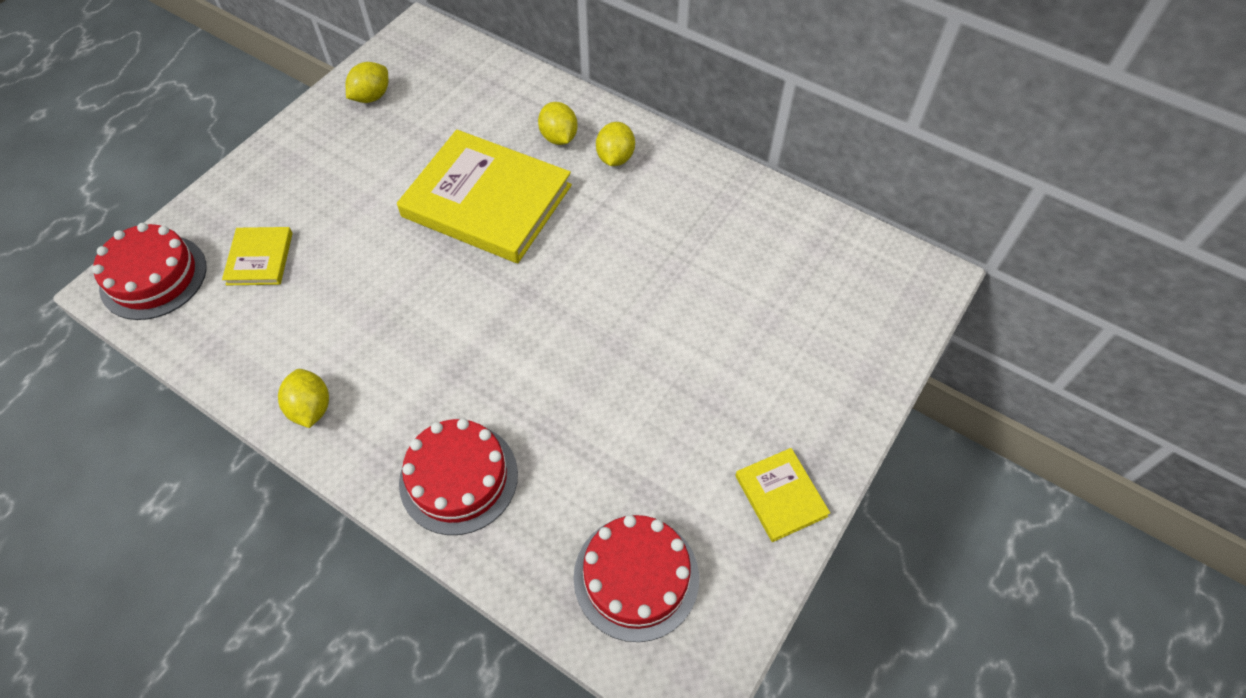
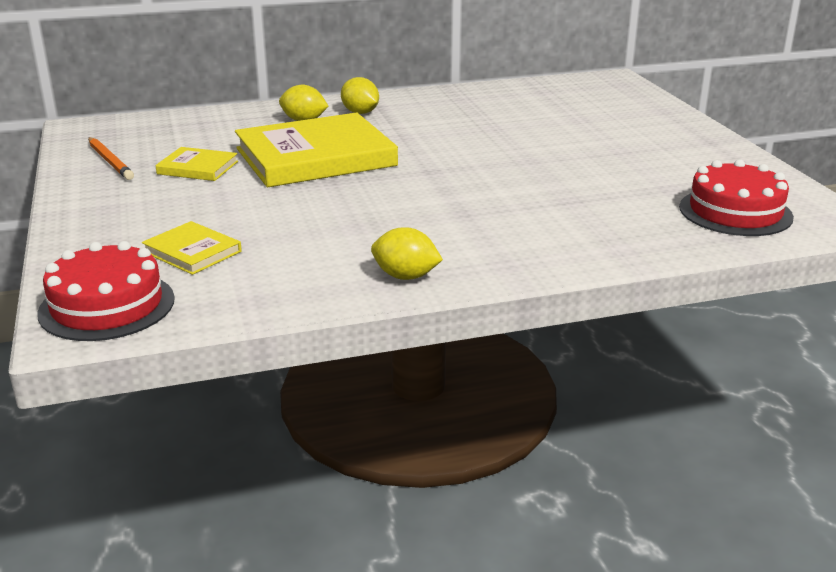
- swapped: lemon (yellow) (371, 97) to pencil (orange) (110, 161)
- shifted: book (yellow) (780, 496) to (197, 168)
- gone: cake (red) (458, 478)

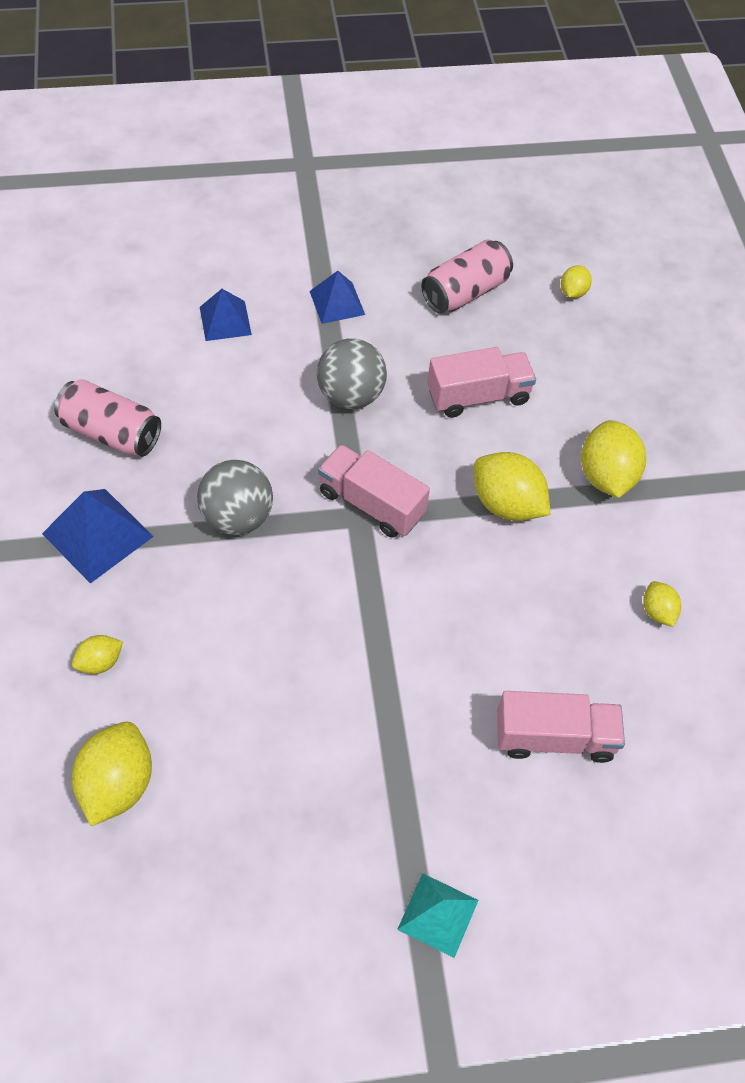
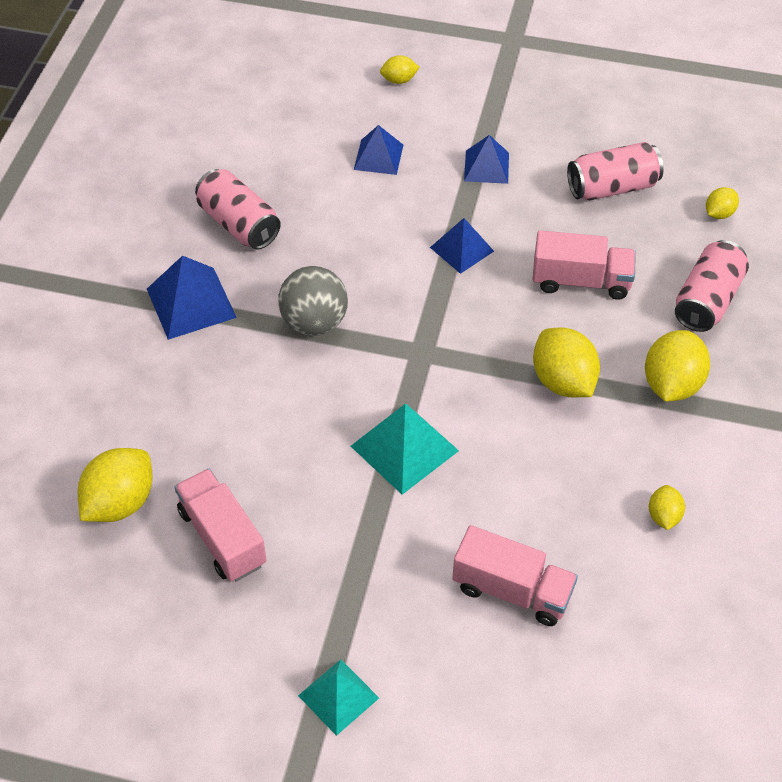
- shifted: truck (pink) (371, 503) to (222, 537)
- new: pyramid (turquoise) (404, 448)
- shifted: lemon (yellow) (100, 662) to (399, 80)
- swapped: ball (grey) (350, 395) to pyramid (blue) (462, 249)
- new: can (pink) (707, 300)

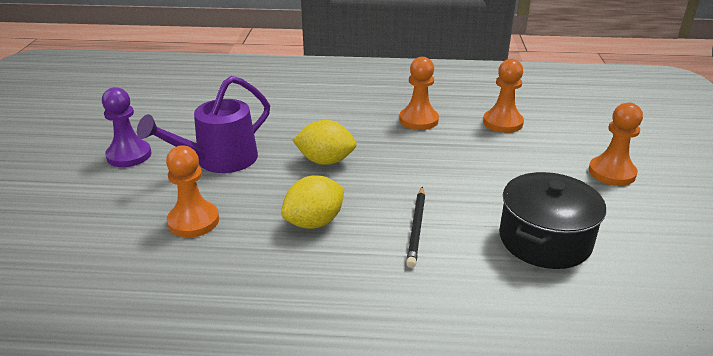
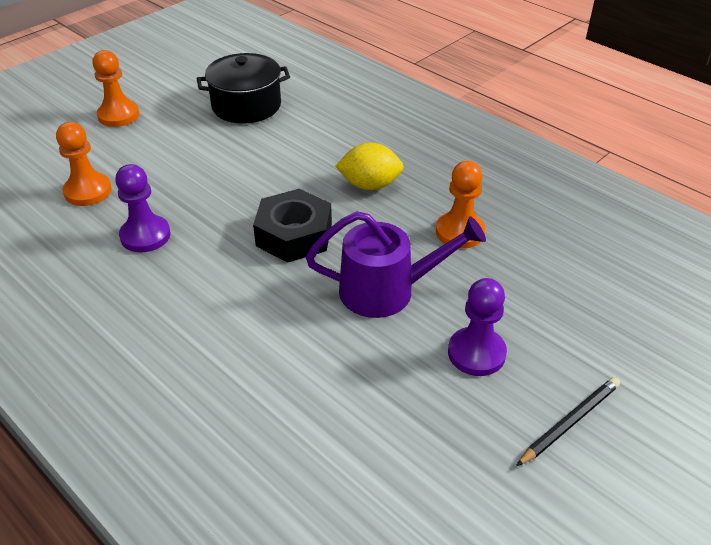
- repainted: pawn (orange) (418, 120) to pawn (purple) (145, 236)
- swapped: lemon (yellow) (325, 161) to nut (black) (294, 235)
- shifted: pencil (black) (416, 228) to (569, 422)

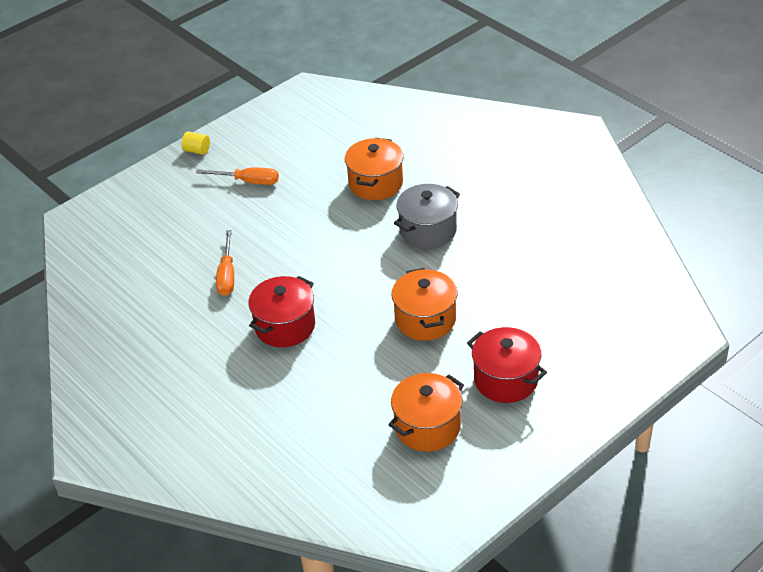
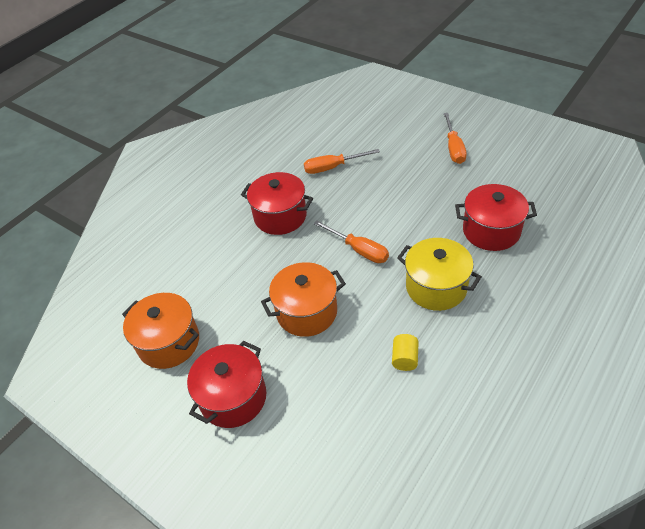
- new: screwdriver (orange) (359, 250)
- shifted: cylinder (yellow) (197, 150) to (405, 359)
- repainted: pot (grey) (428, 231) to pot (yellow) (436, 287)
- repainted: pot (orange) (375, 183) to pot (red) (491, 231)

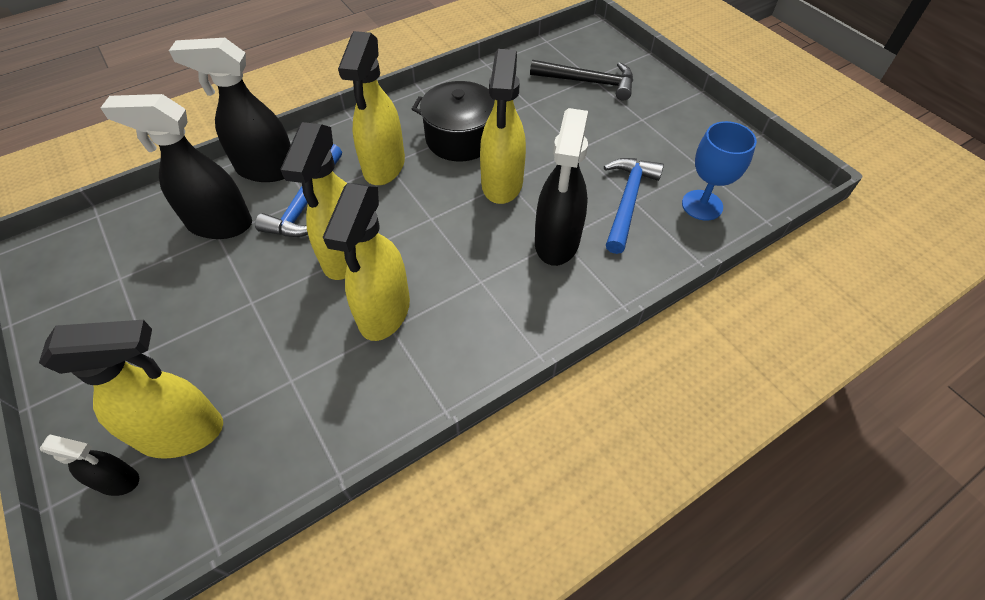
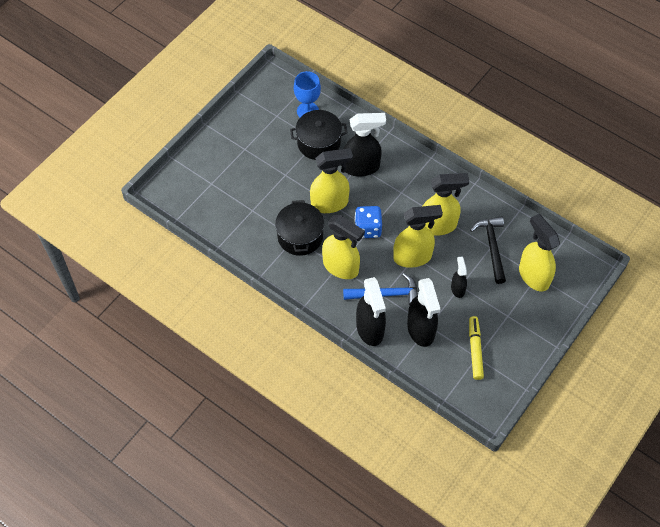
- swapped: hammer (blue) (628, 201) to pot (black) (319, 143)
- rotated: spray bottle (yellow) (384, 166) = (341, 267) 45 degrees clockwise
- new: dice (blue) (368, 229)
- shifted: spray bottle (black) (118, 480) to (457, 288)
- new: marker (yellow) (475, 350)
- shifted: hammer (black) (588, 82) to (492, 247)

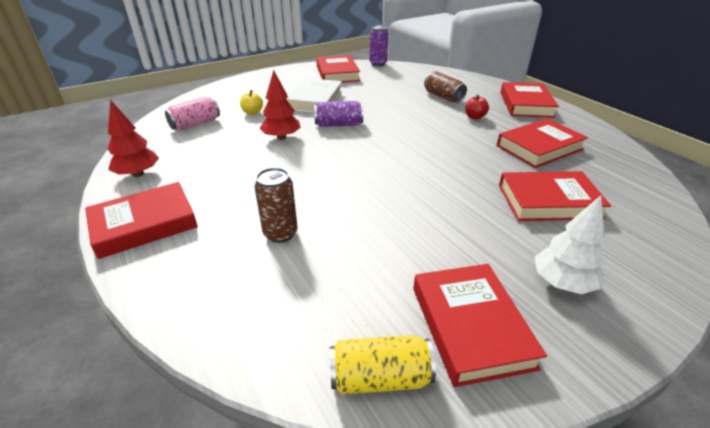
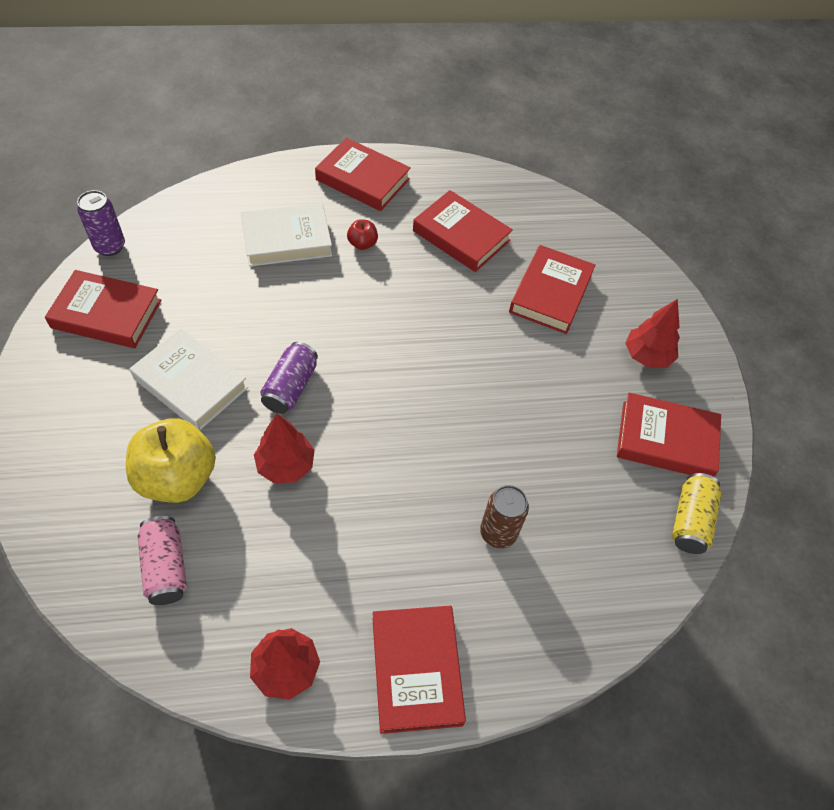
- scaled: apple (yellow) (252, 112) = (177, 477) x2.23
- swapped: can (brown) (443, 97) to book (white) (287, 239)
- rotated: book (red) (539, 147) = (461, 236) 45 degrees counterclockwise
- repainted: tree (white) (562, 283) to tree (red) (647, 356)

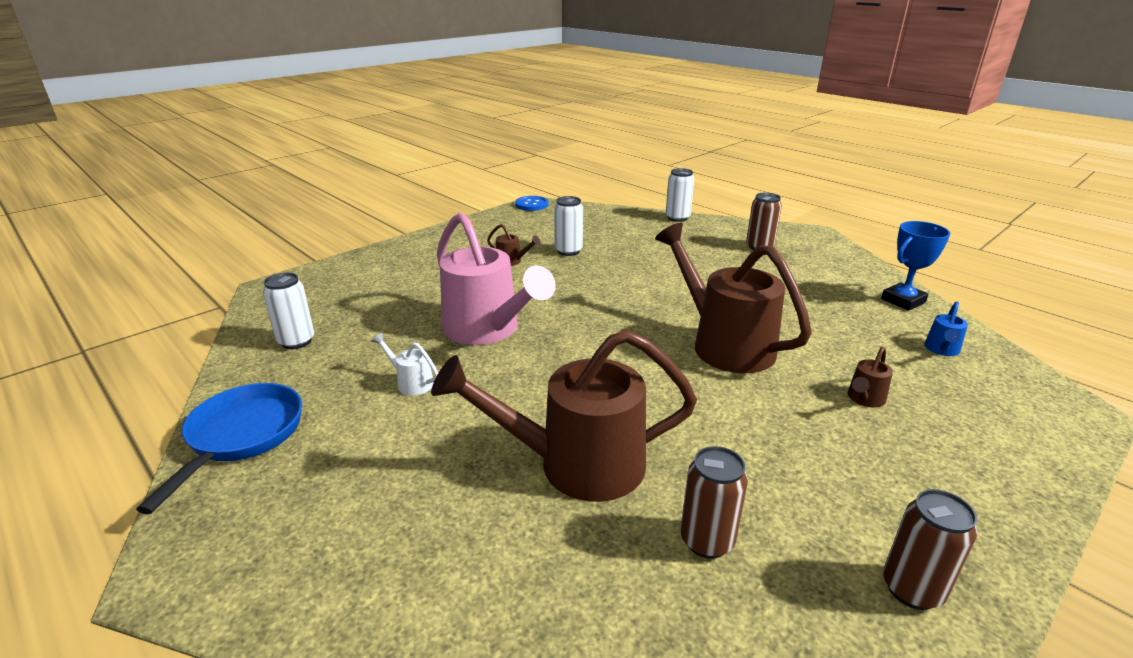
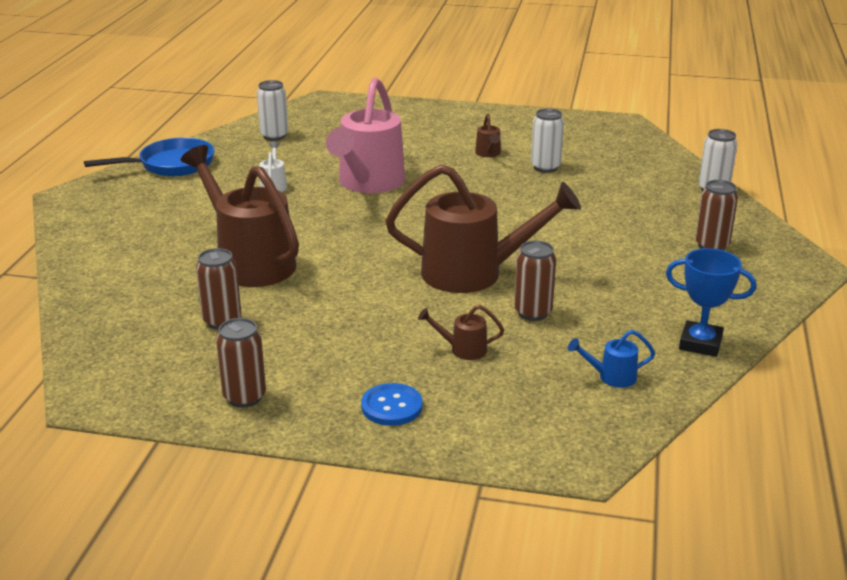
- shifted: button (blue) (532, 204) to (392, 406)
- rotated: watering can (brown) (724, 344) = (474, 273) 75 degrees clockwise
- new: can (brown) (533, 312)

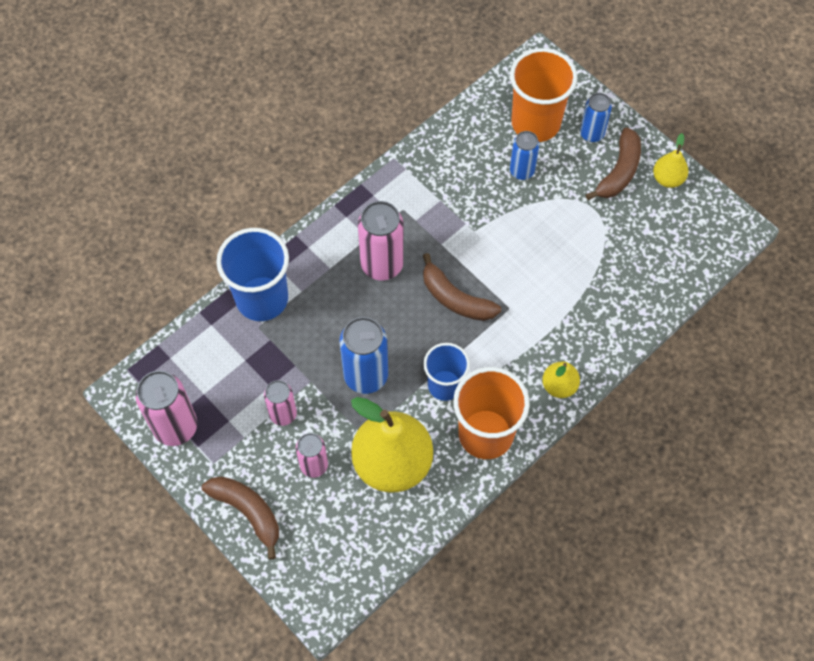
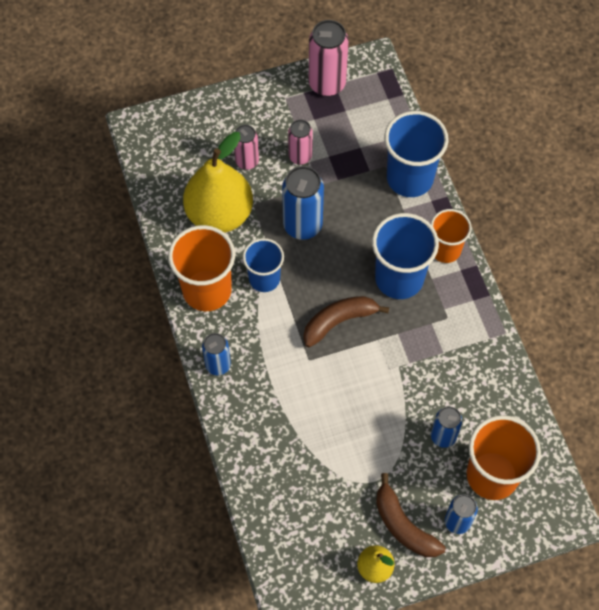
- swapped: pear (yellow) (559, 386) to can (blue) (218, 365)
- swapped: can (pink) (382, 265) to cup (blue) (399, 278)
- new: cup (orange) (445, 250)
- gone: banana (brown) (248, 512)

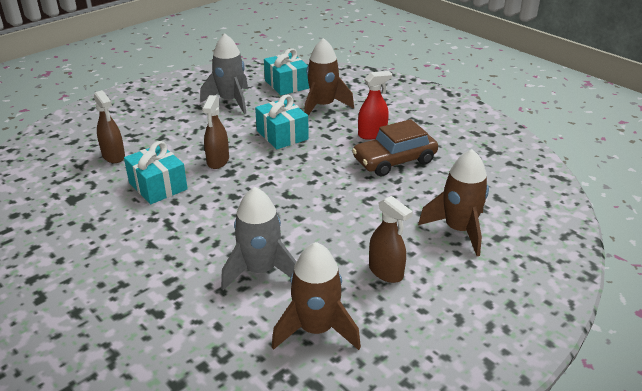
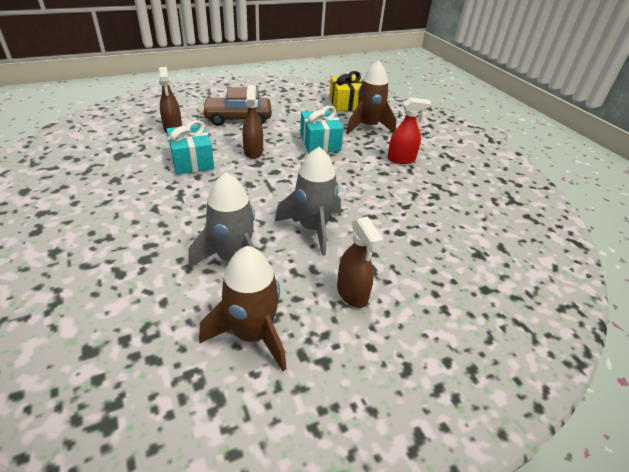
- shifted: car (brown) (394, 161) to (238, 118)
- rotated: spray bottle (brown) (218, 161) = (253, 152) 150 degrees clockwise
- shifted: rocket (grey) (231, 101) to (312, 228)
- repainted: gift (turquoise) (286, 84) to gift (yellow) (346, 103)
- gone: rocket (brown) (459, 230)

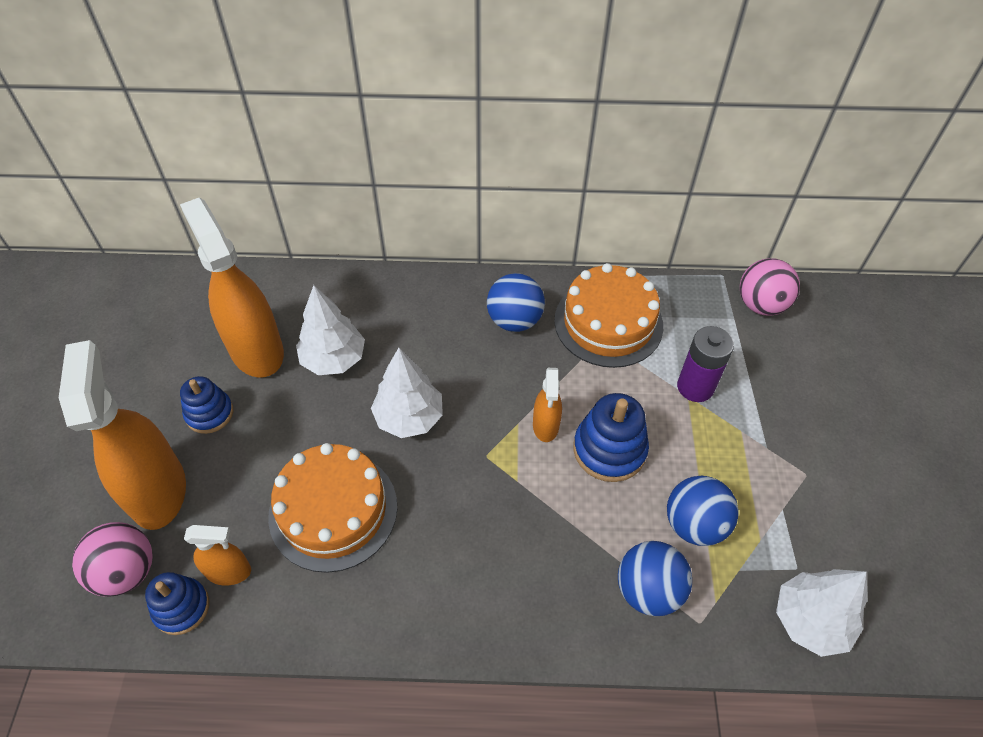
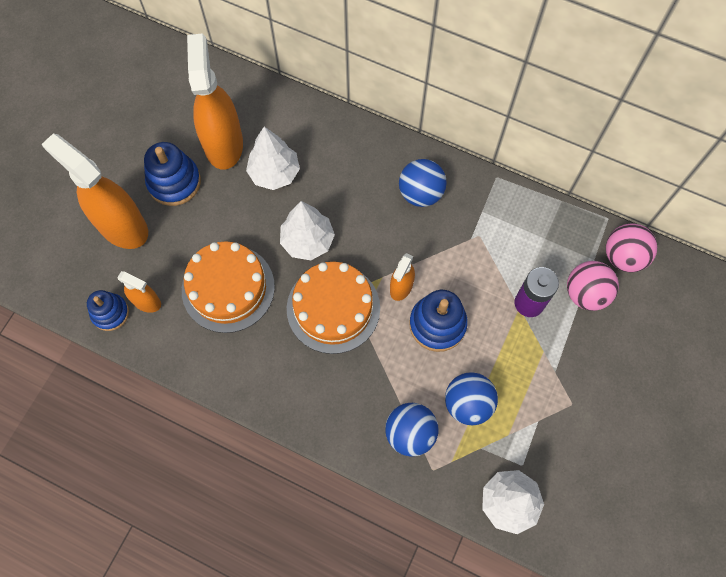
- rotated: spray bottle (orange) (158, 490) = (122, 226) 60 degrees counterclockwise
- scaled: stacking toy (blue) (209, 413) = (174, 182) x1.51
- shifted: cake (orange) (608, 323) to (333, 308)
- shifted: ball (pink) (126, 571) to (585, 293)

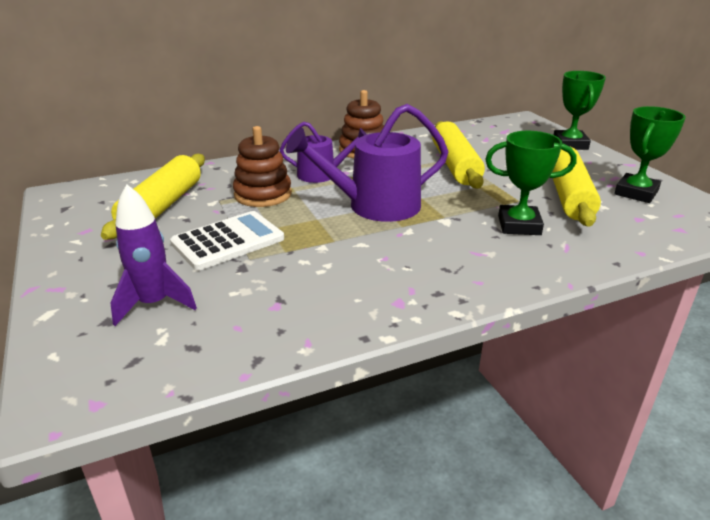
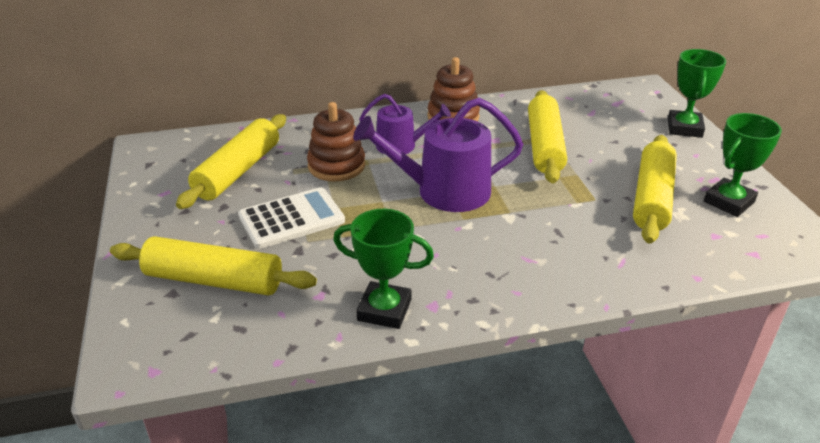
- swapped: rocket (purple) (154, 304) to rolling pin (yellow) (214, 280)
- shifted: trophy (green) (519, 225) to (384, 310)

